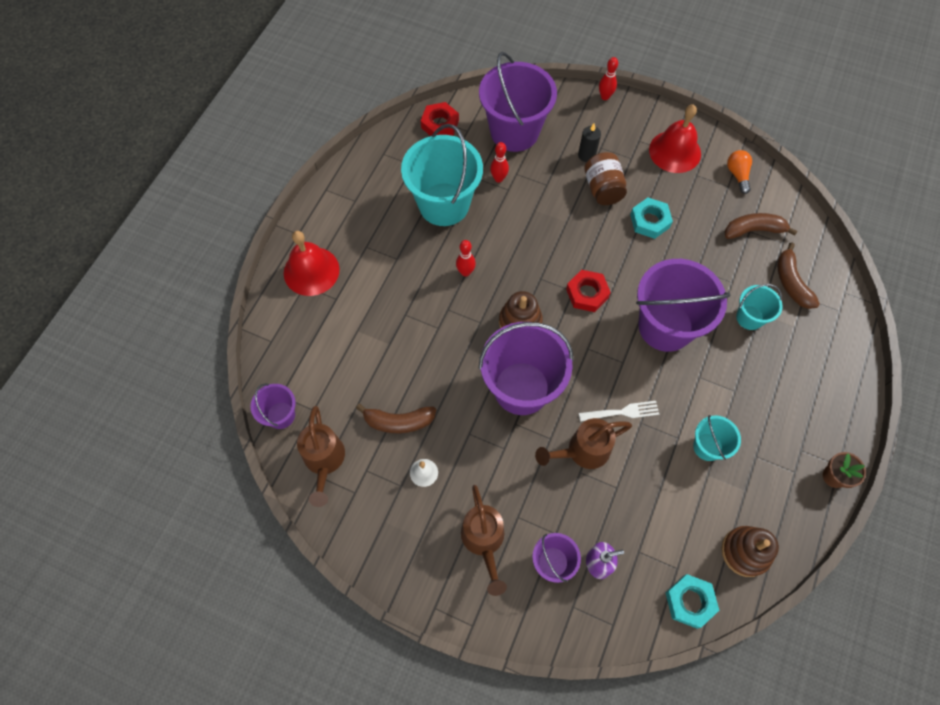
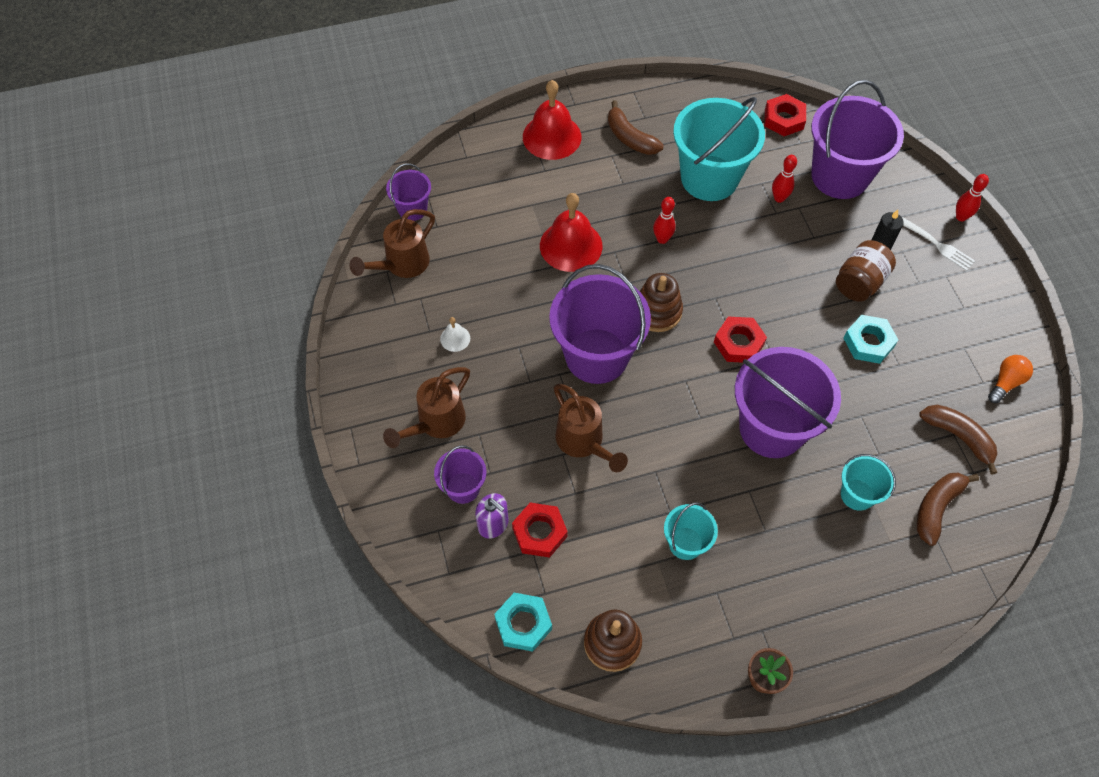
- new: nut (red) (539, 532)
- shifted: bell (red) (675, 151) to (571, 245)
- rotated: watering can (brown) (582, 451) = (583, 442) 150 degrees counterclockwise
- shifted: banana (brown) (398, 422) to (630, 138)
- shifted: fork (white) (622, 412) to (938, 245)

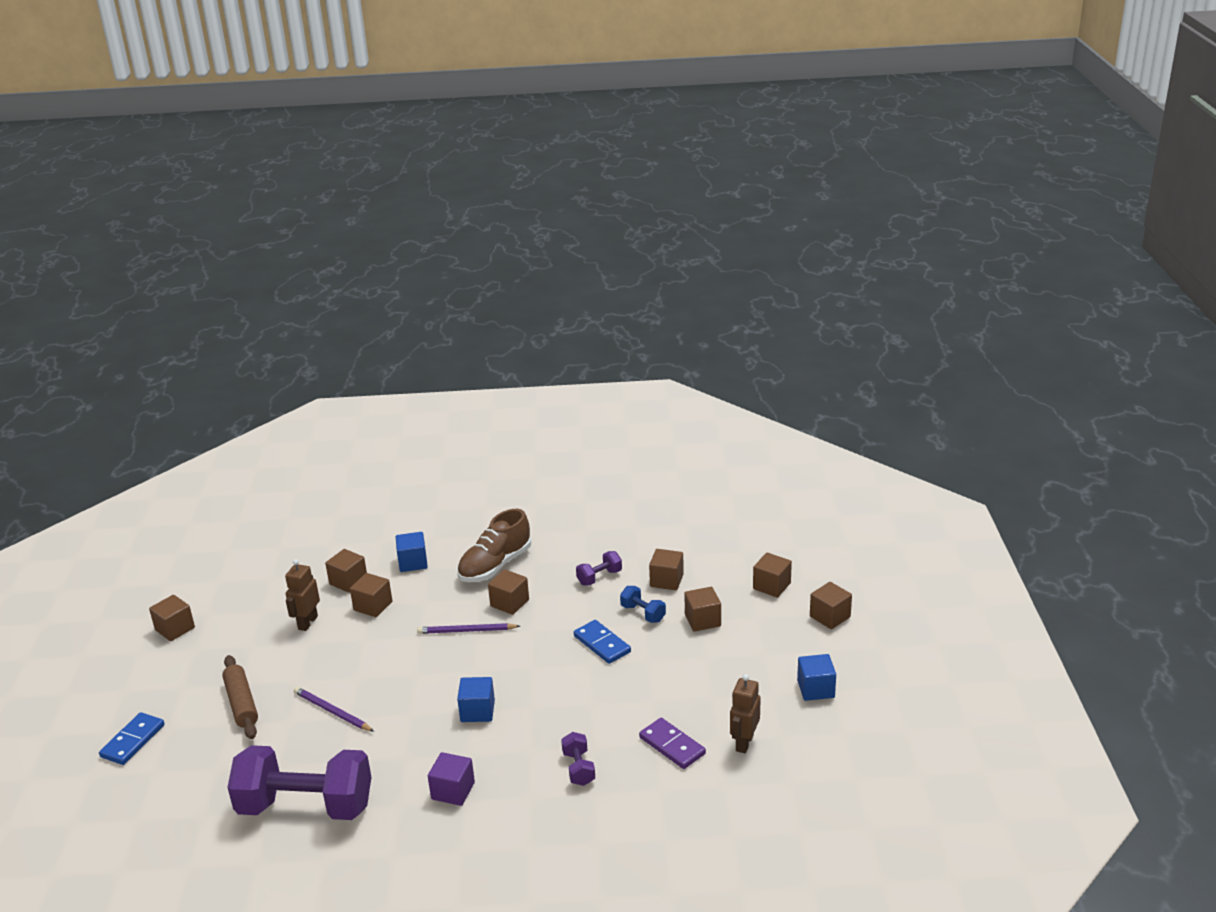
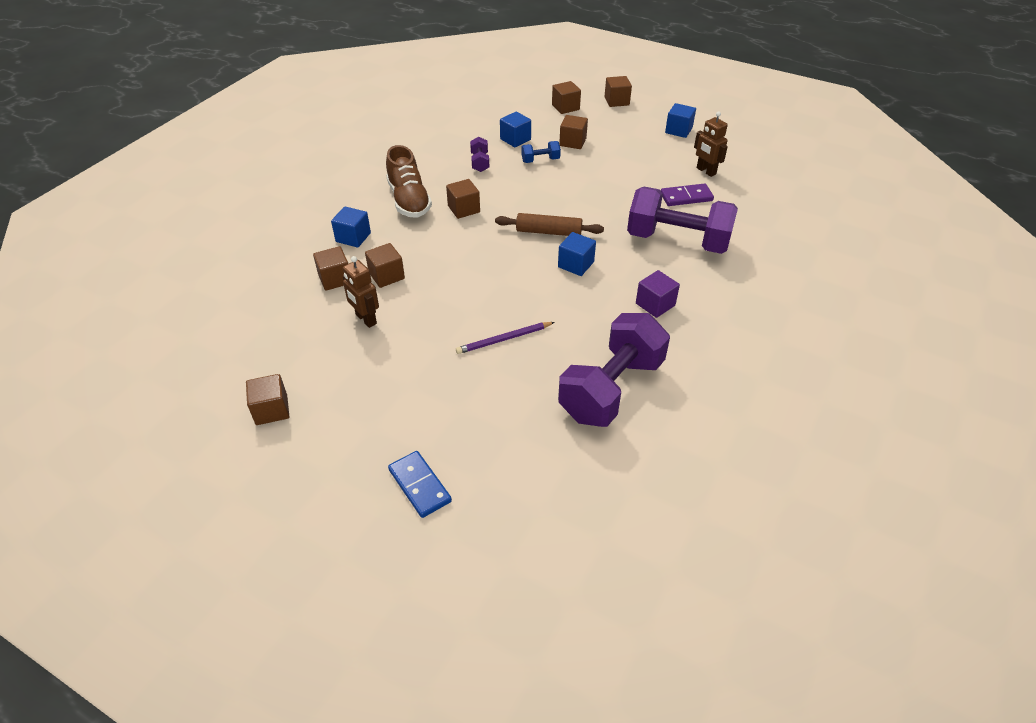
- shifted: rolling pin (brown) (241, 703) to (548, 232)
- repainted: cube (brown) (666, 580) to cube (blue) (515, 139)
- scaled: dumbbell (purple) (578, 768) = (677, 241) x2.38
- gone: pencil (purple) (466, 631)
- gone: domino (blue) (602, 644)

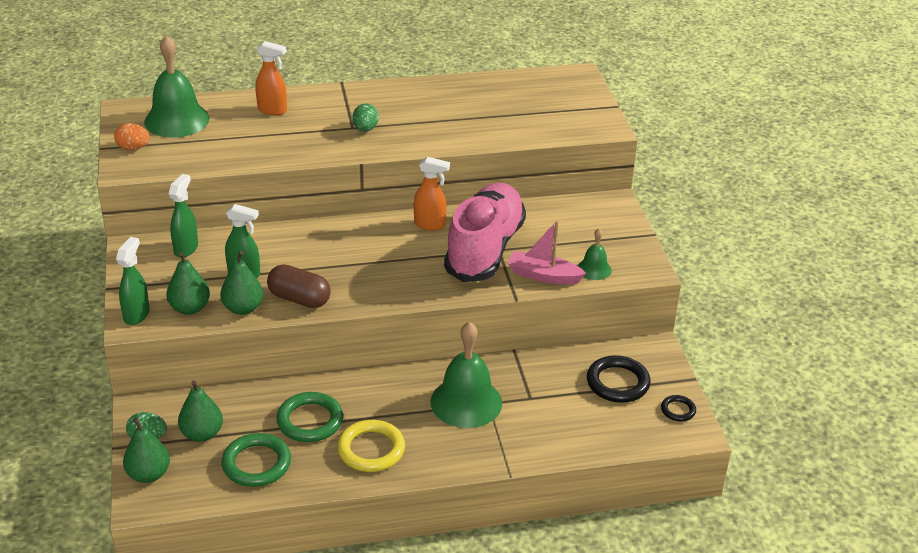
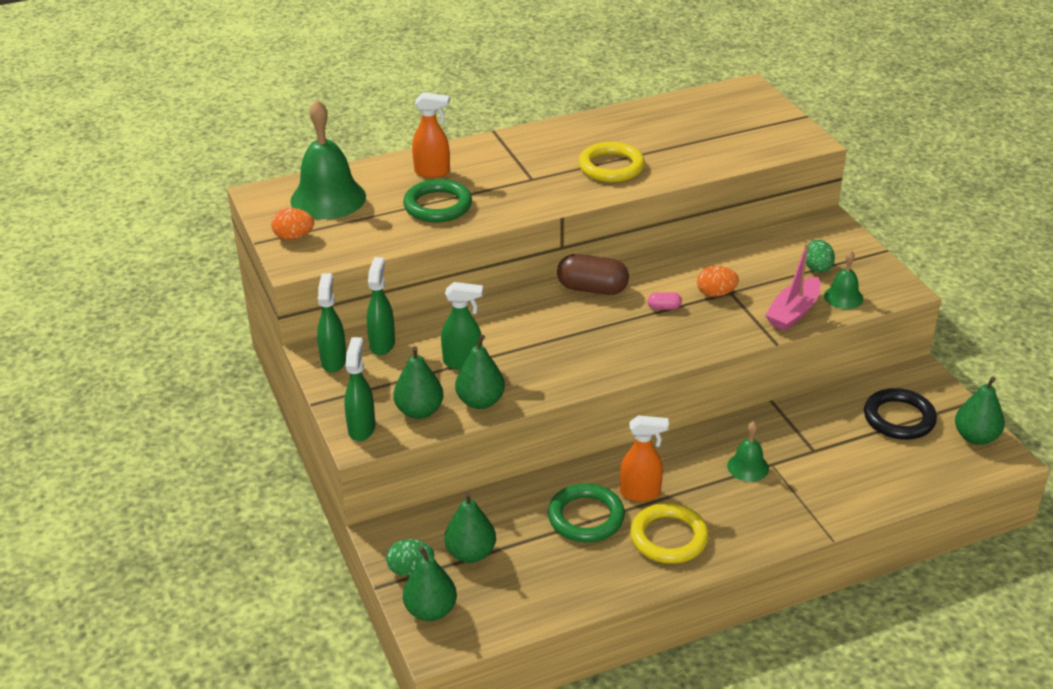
- new: spray bottle (green) (334, 361)
- shifted: ring (green) (256, 463) to (438, 206)
- shifted: capsule (brown) (299, 299) to (592, 289)
- new: ring (yellow) (611, 167)
- shifted: spray bottle (orange) (430, 225) to (641, 493)
- new: capsule (pink) (664, 307)
- swapped: shoe (pink) (485, 249) to egg (orange) (716, 293)
- scaled: bell (green) (466, 402) = (748, 467) x0.51
- rotated: boat (pink) (543, 275) = (793, 312) 60 degrees counterclockwise
- shifted: egg (green) (365, 129) to (817, 269)
- swapped: ring (black) (678, 410) to pear (green) (975, 437)

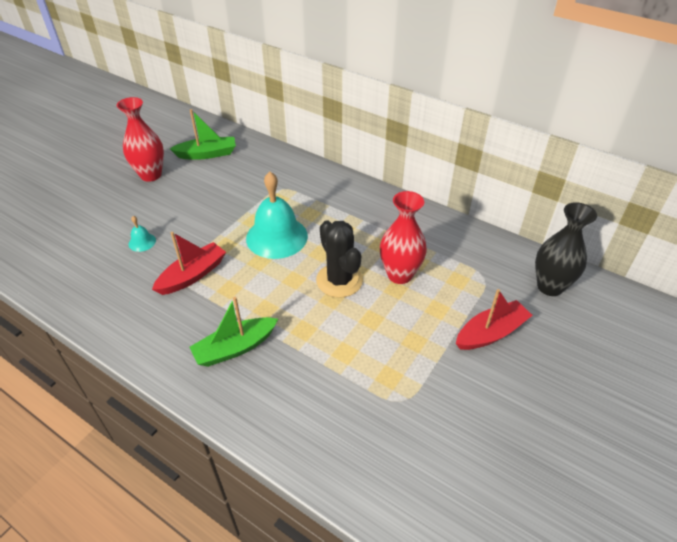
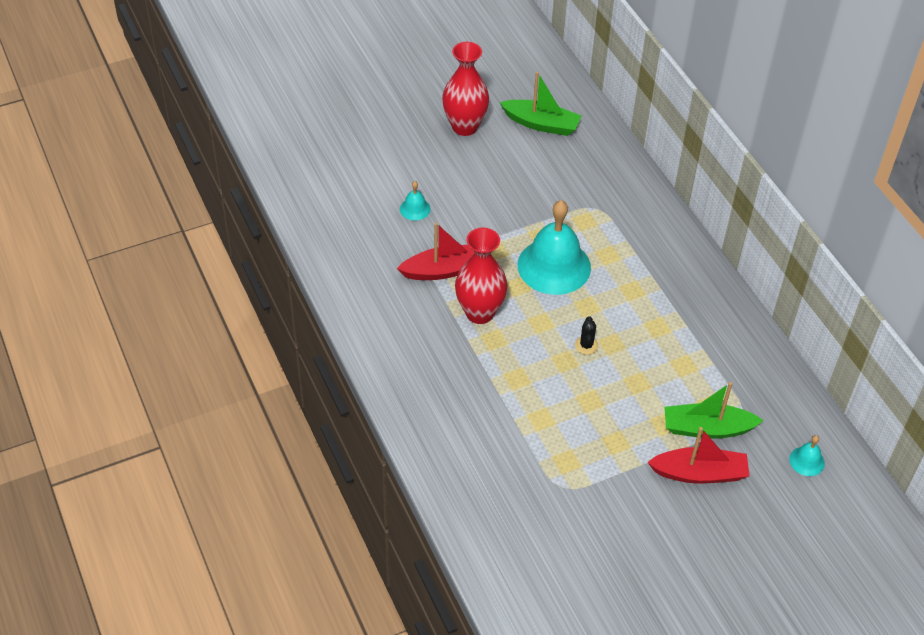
- shifted: vase (red) (399, 275) to (479, 313)
- scaled: cactus (black) (339, 280) = (586, 345) x0.43
- shifted: boat (green) (235, 348) to (707, 428)
- swapped: vase (black) (550, 286) to bell (turquoise) (807, 461)

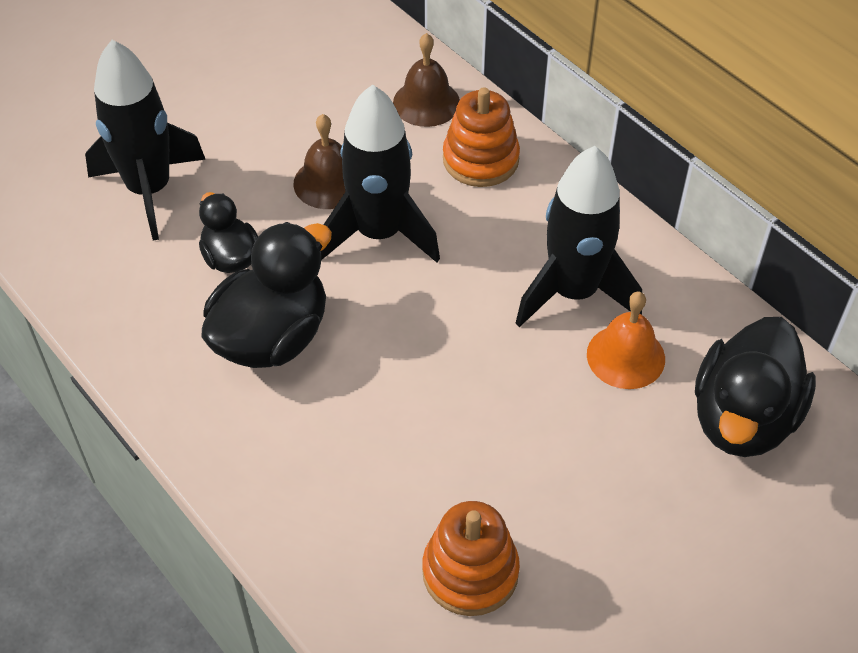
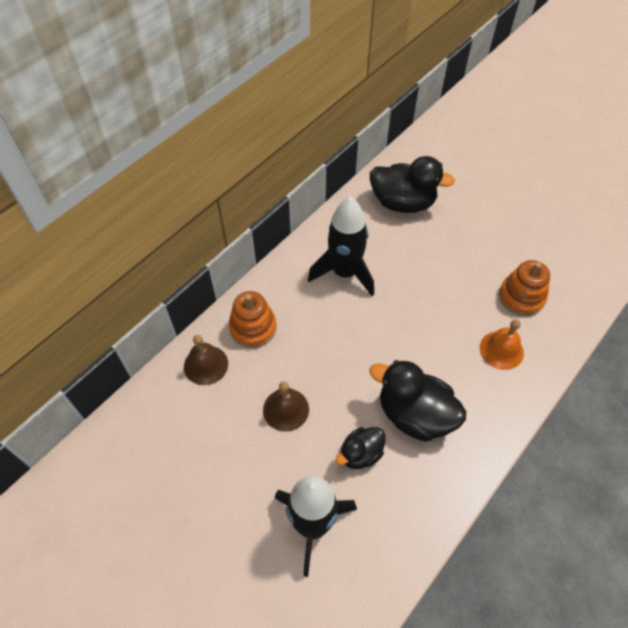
- shifted: bell (orange) (625, 356) to (501, 350)
- gone: rocket (black) (379, 233)

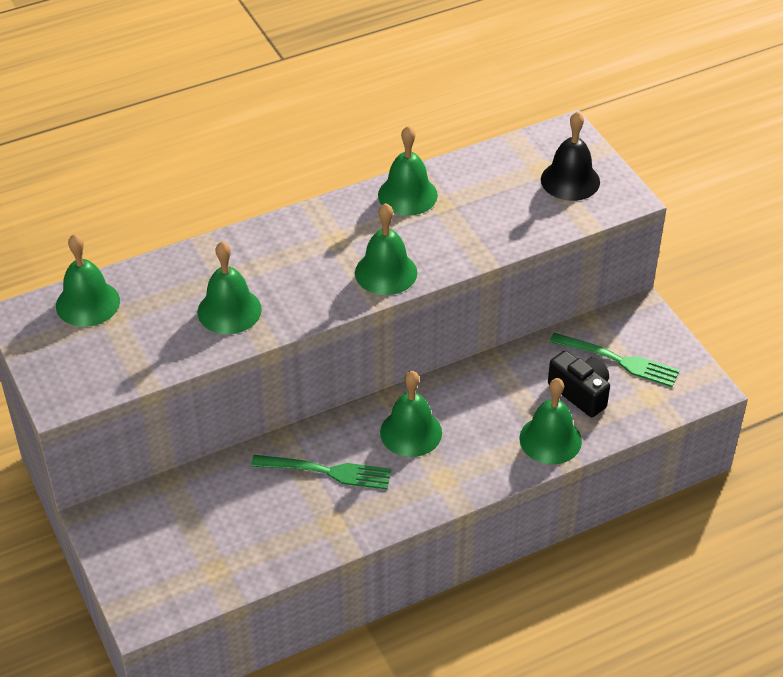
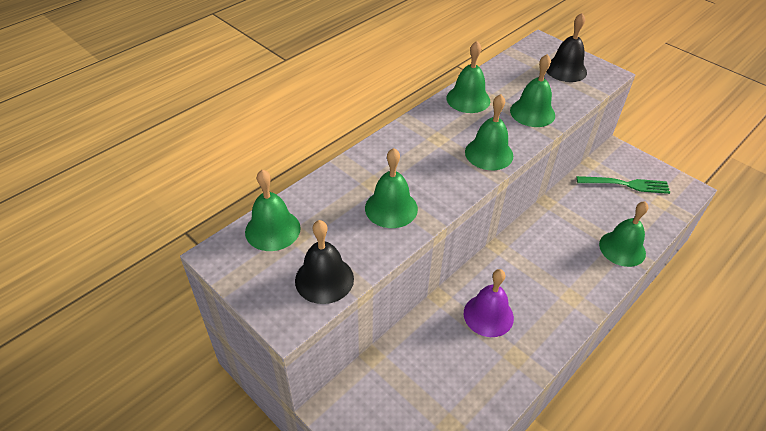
- new: bell (black) (324, 279)
- swapped: fork (green) (327, 471) to bell (purple) (488, 315)
- shifted: bell (green) (411, 432) to (532, 112)
- gone: camera (black) (580, 393)

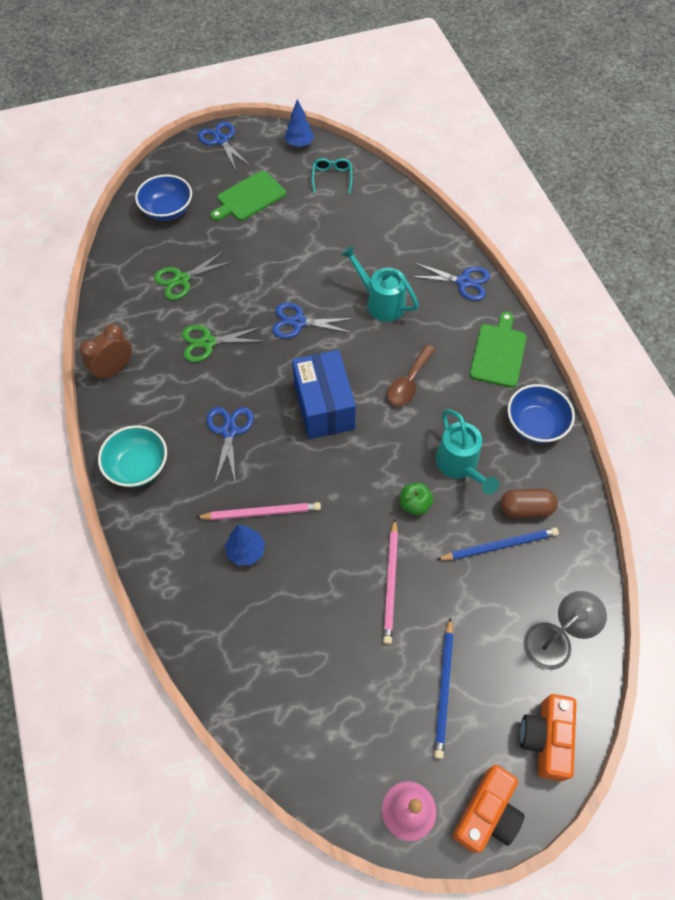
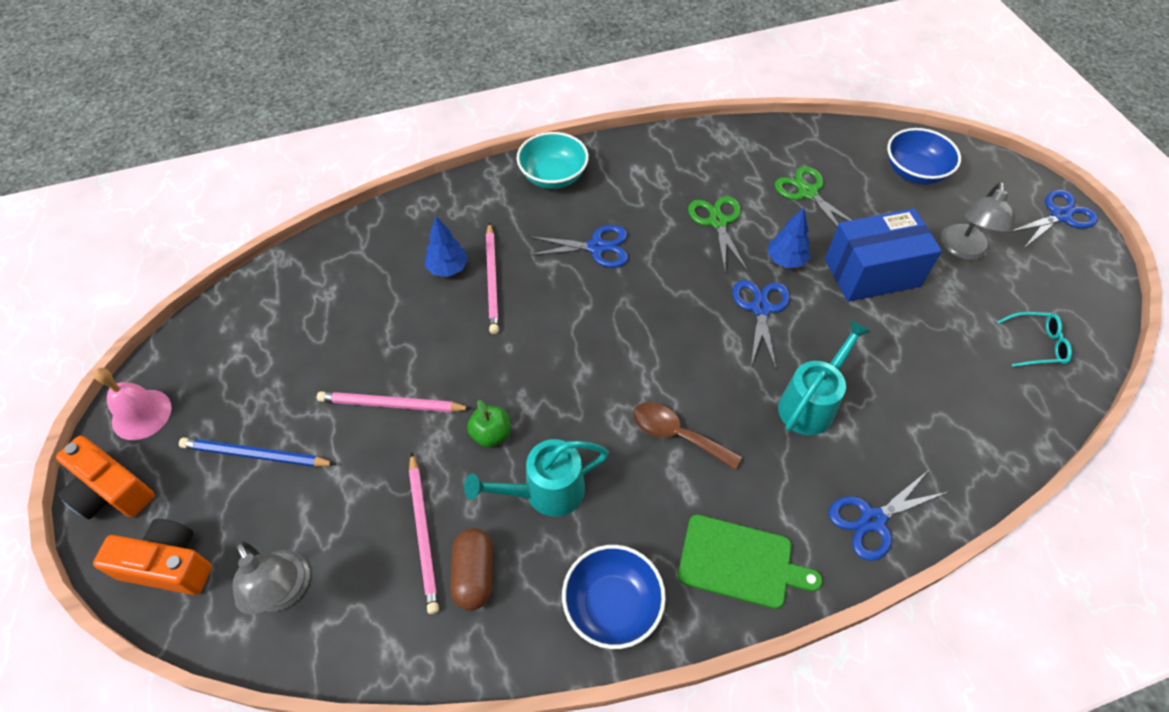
- repainted: pencil (blue) (499, 545) to pencil (pink) (423, 533)
- shifted: tree (blue) (299, 144) to (785, 260)
- shifted: box (blue) (324, 406) to (872, 272)
- rotated: scissors (blue) (463, 282) = (873, 520) 45 degrees clockwise
- swapped: cutting board (green) (249, 197) to lamp (grey) (963, 250)
- gone: clock (brown) (114, 370)

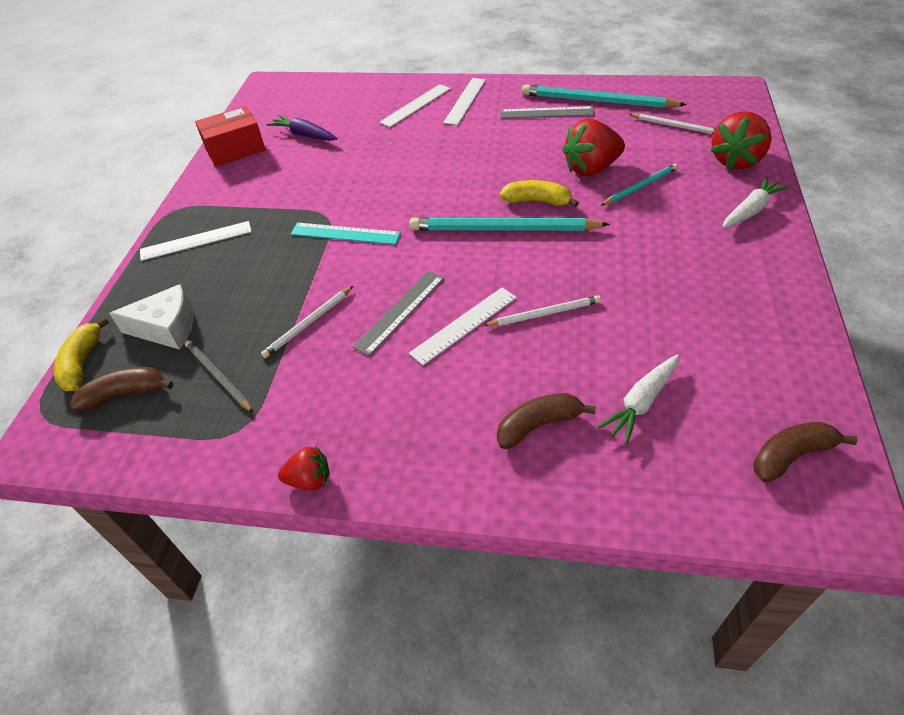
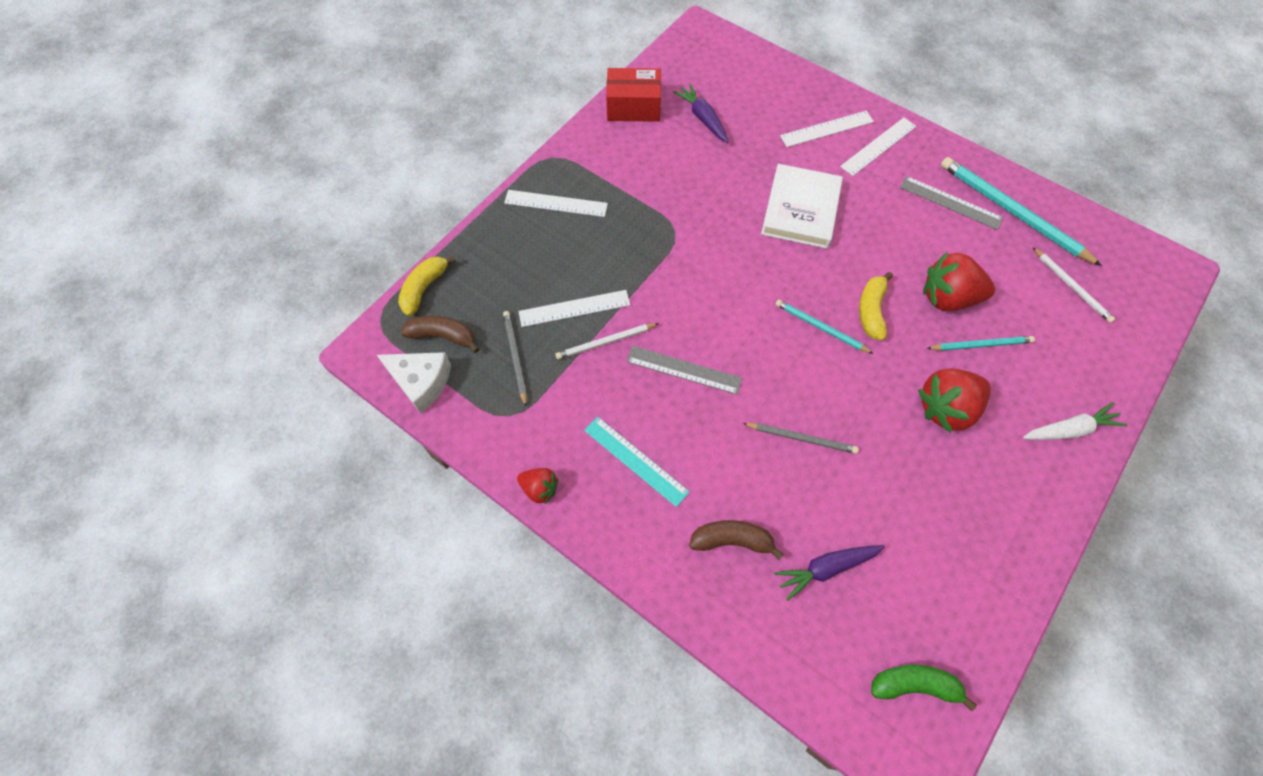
- shifted: cheese (white) (167, 328) to (421, 382)
- shifted: ruler (white) (464, 325) to (574, 308)
- shifted: ruler (turquoise) (345, 233) to (635, 460)
- rotated: ruler (grey) (400, 311) = (684, 370) 45 degrees clockwise
- repainted: pencil (white) (544, 314) to pencil (grey) (801, 438)
- new: book (white) (800, 210)
- repainted: carrot (white) (641, 403) to carrot (purple) (826, 568)
- scaled: pencil (turquoise) (503, 229) = (820, 327) x0.55
- rotated: banana (yellow) (537, 201) = (871, 311) 120 degrees counterclockwise
- repainted: banana (brown) (791, 456) to banana (green) (914, 685)
- shifted: strawberry (red) (736, 160) to (946, 408)

